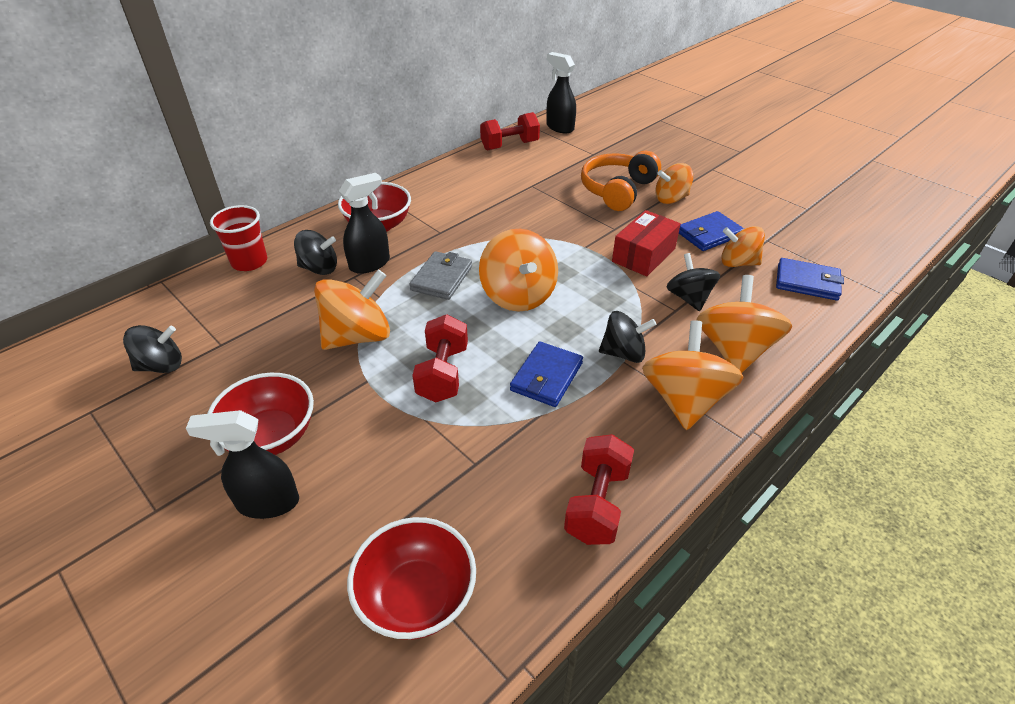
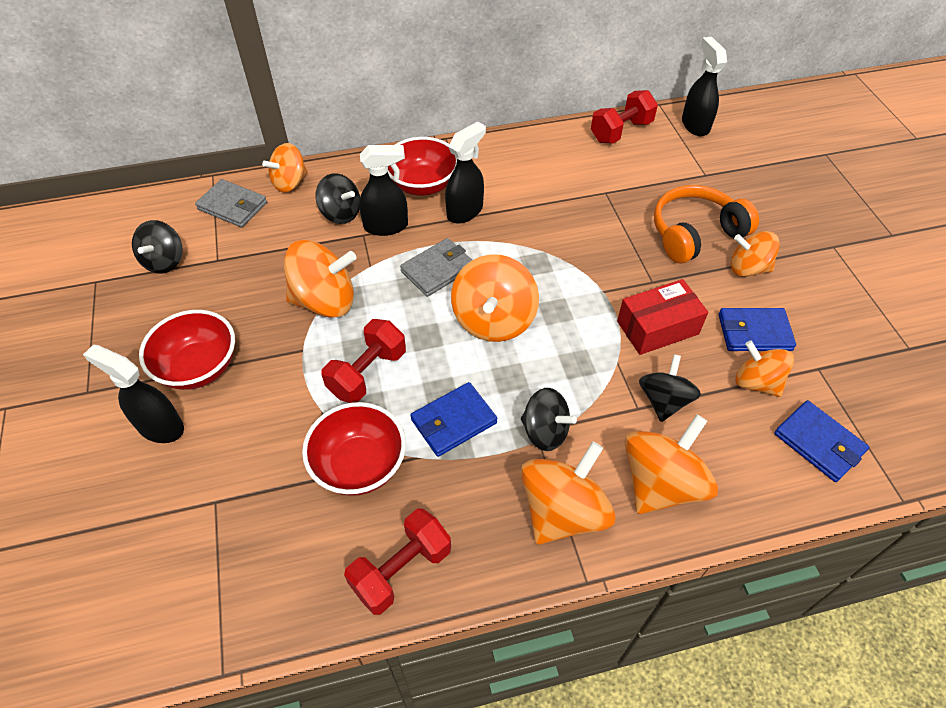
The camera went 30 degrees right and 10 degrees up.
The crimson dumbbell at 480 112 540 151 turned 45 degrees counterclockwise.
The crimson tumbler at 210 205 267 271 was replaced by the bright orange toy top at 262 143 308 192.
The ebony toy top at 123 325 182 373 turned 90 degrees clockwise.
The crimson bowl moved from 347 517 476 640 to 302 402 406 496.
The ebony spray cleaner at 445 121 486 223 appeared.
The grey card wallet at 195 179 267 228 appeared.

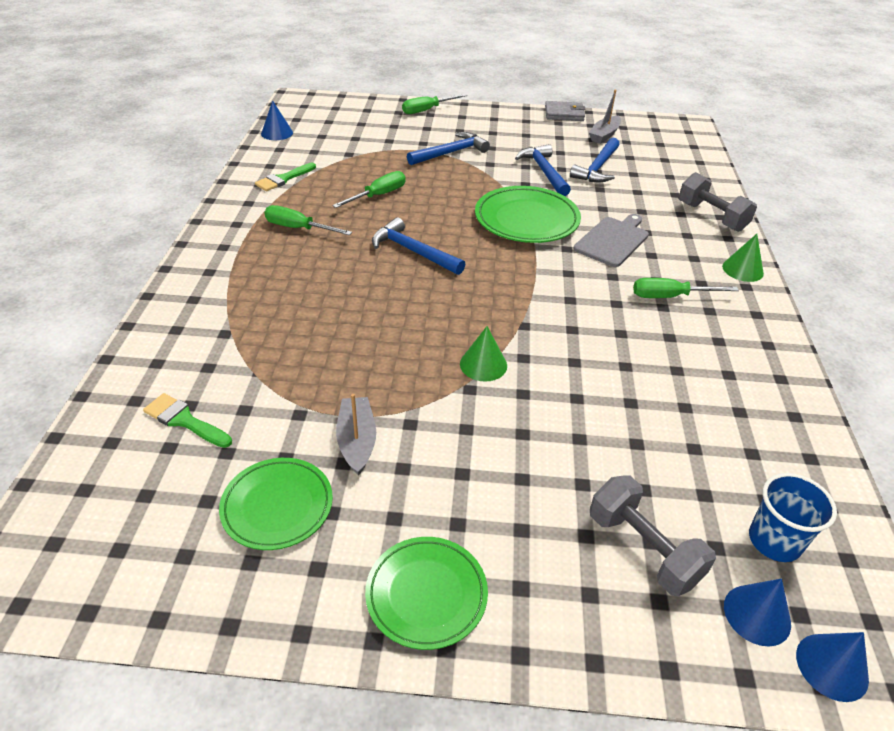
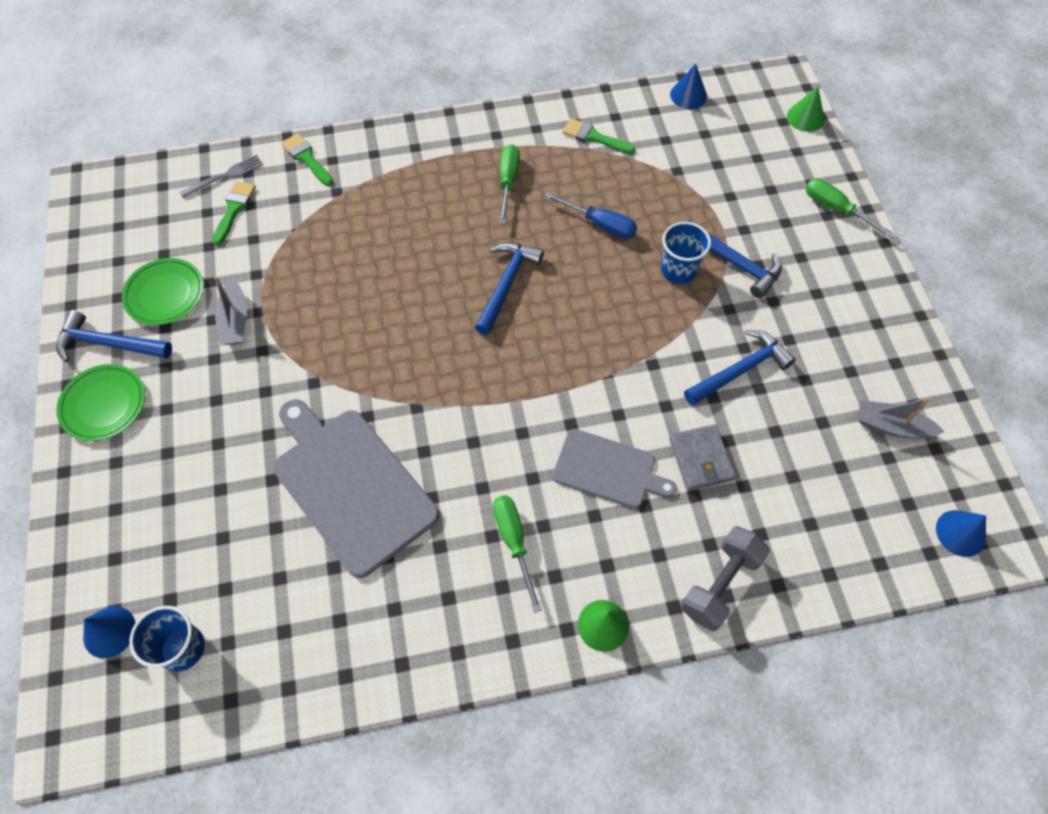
The camera went 75 degrees right and 20 degrees up.
The grey card wallet moved from 545 101 586 121 to 669 424 736 491.
The blue claw hammer moved from 570 138 620 182 to 56 310 172 362.
The leaf-green screwdriver at 332 171 406 208 became the blue screwdriver at 544 192 637 239.
The leaf-green dinner plate at 475 186 581 243 disappeared.
The leaf-green cone shape moved from 460 326 507 382 to 787 87 825 132.
The grey toy boat at 336 394 376 476 turned 105 degrees clockwise.
The grey dumbbell at 590 475 716 596 disappeared.
The blue cone shape moved from 796 632 869 702 to 936 510 986 557.
The leaf-green brush at 281 133 333 186 appeared.
The grey fork at 180 155 263 199 appeared.
The blue tumbler at 661 222 711 284 appeared.
The grey bread board at 273 399 439 578 appeared.

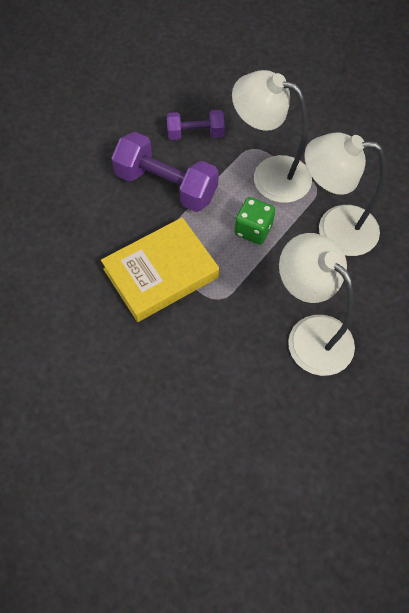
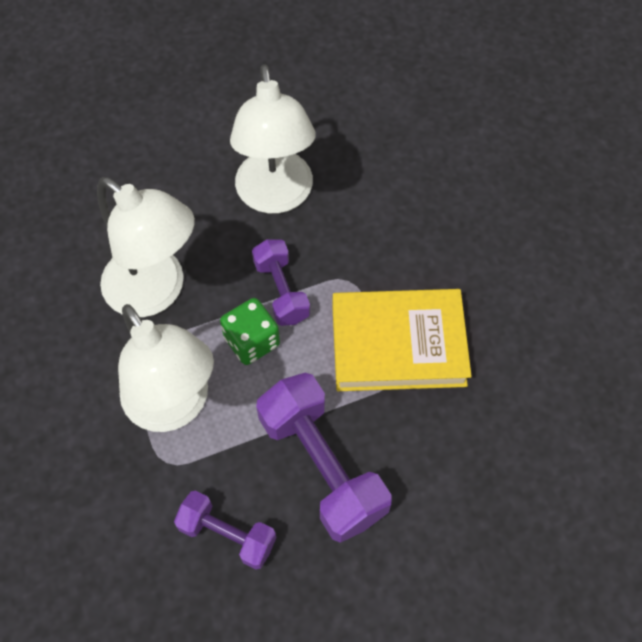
The camera went 150 degrees left and 0 degrees up.
The royal purple dumbbell at 252 239 310 326 appeared.

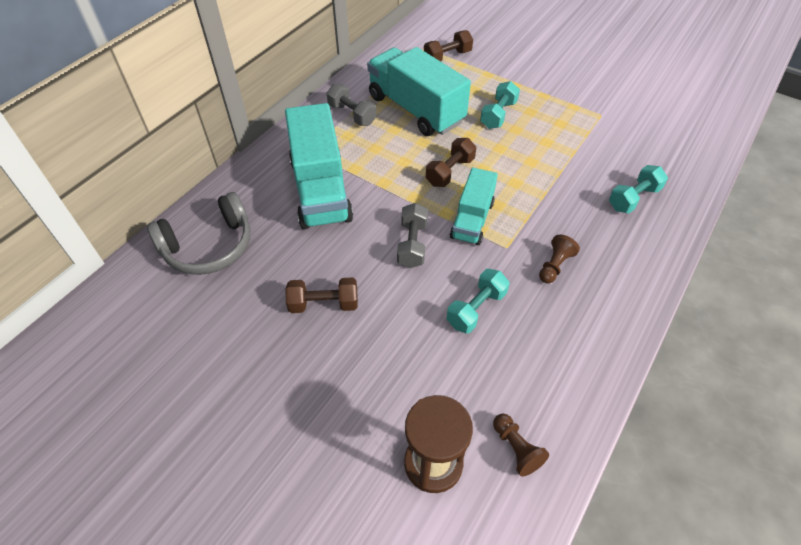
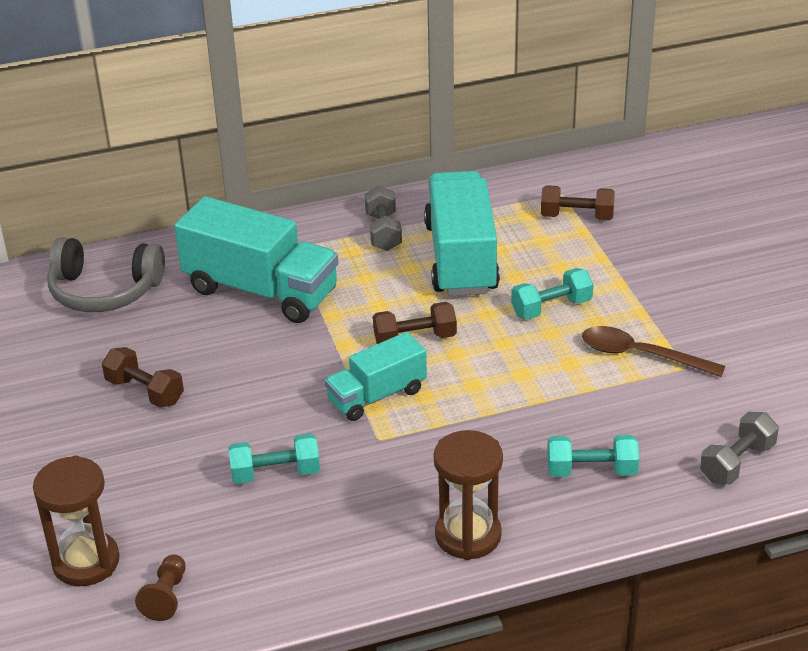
The camera went 40 degrees right and 15 degrees down.
The turquoise lorry at 285 103 353 229 turned 90 degrees counterclockwise.
The grey dumbbell moved from 397 203 428 268 to 700 412 779 485.
The russet game pawn at 539 235 580 283 disappeared.
The russet teaspoon at 582 326 725 377 appeared.
The russet sandglass at 434 430 503 560 appeared.

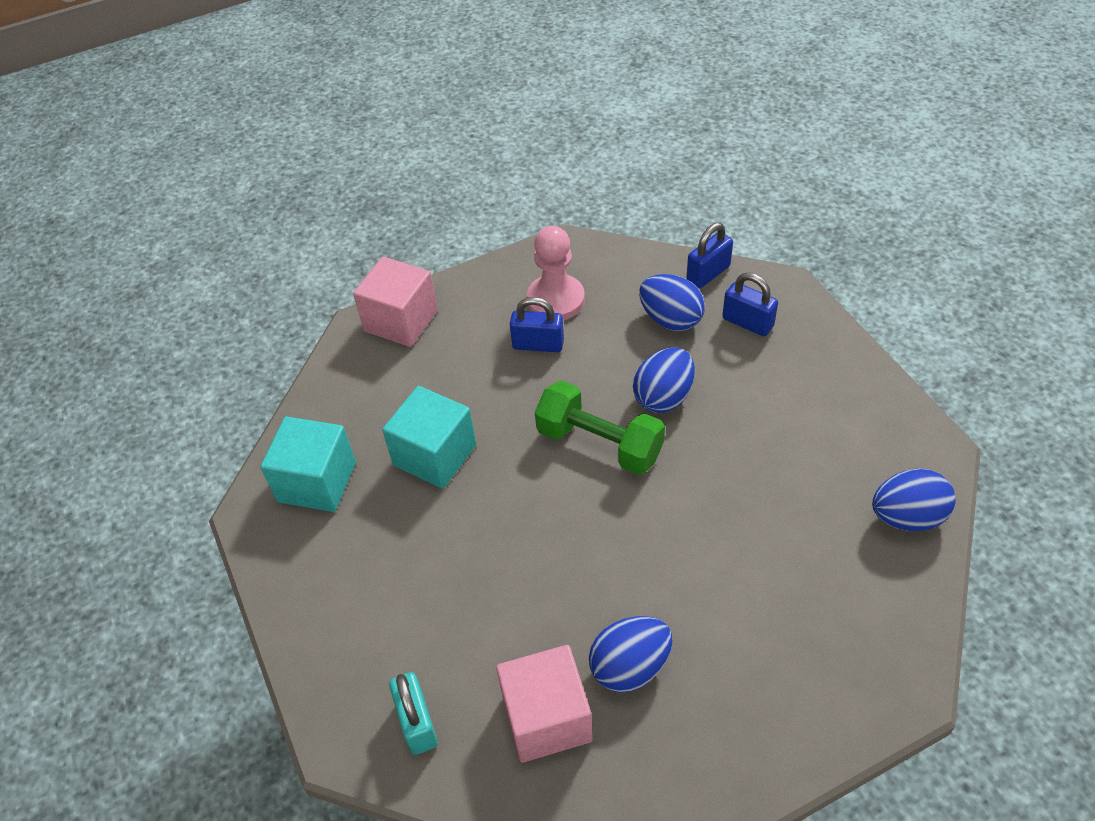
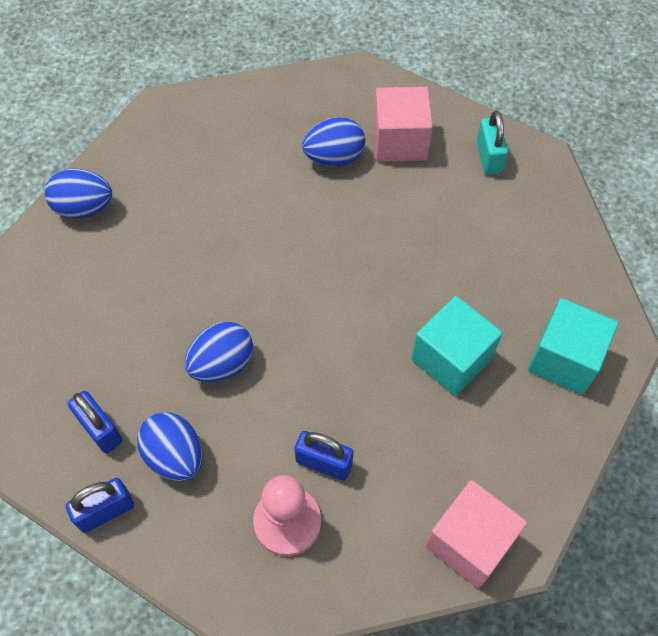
The camera went 170 degrees left and 10 degrees up.
The leaf-green dumbbell at 535 381 665 475 disappeared.

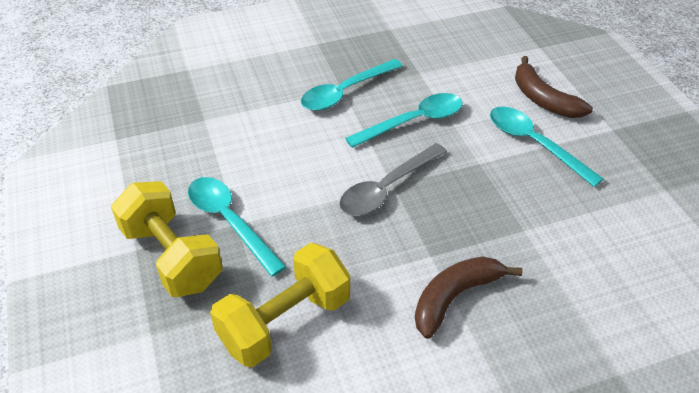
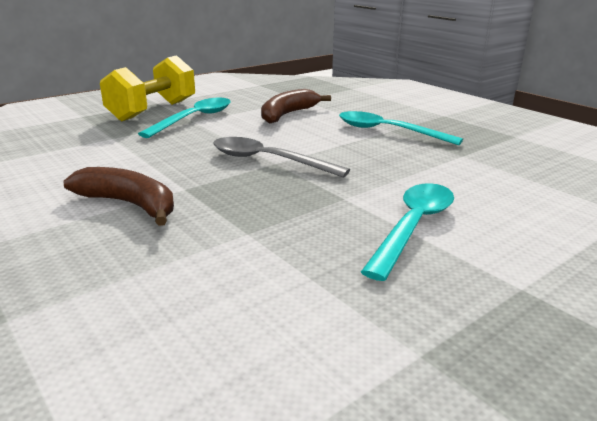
The camera went 70 degrees right and 20 degrees down.
The russet banana moved from 515 56 593 118 to 261 89 331 123.
The turquoise teaspoon at 345 93 463 148 disappeared.
The bright yellow dumbbell at 210 243 350 367 disappeared.

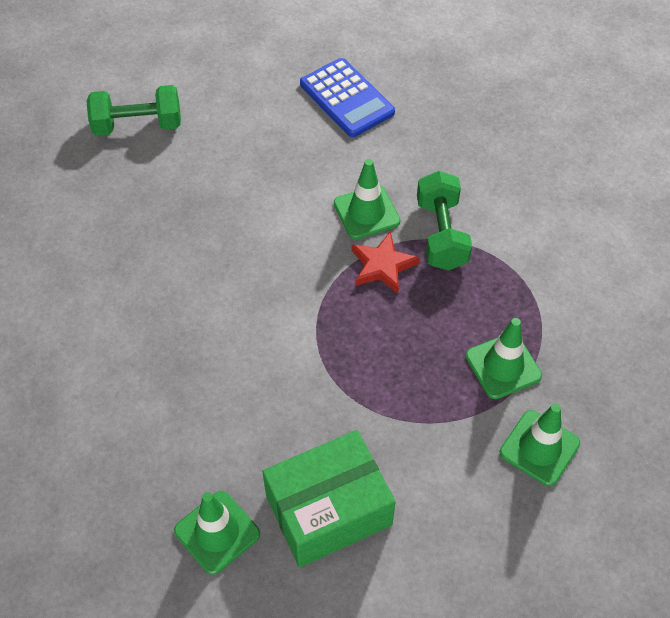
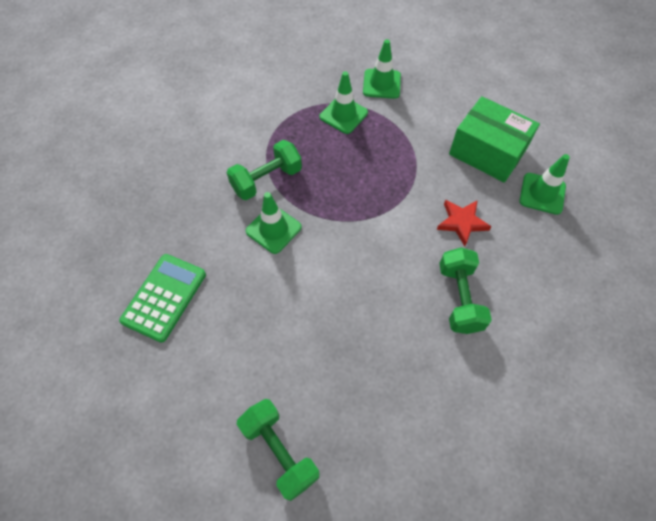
The camera went 120 degrees left and 5 degrees up.
The blue adding machine at 300 58 395 137 became the leaf-green adding machine at 119 254 206 343.
The crimson five-pointed star moved from 351 231 420 294 to 437 200 491 246.
The leaf-green dumbbell at 439 247 492 334 appeared.

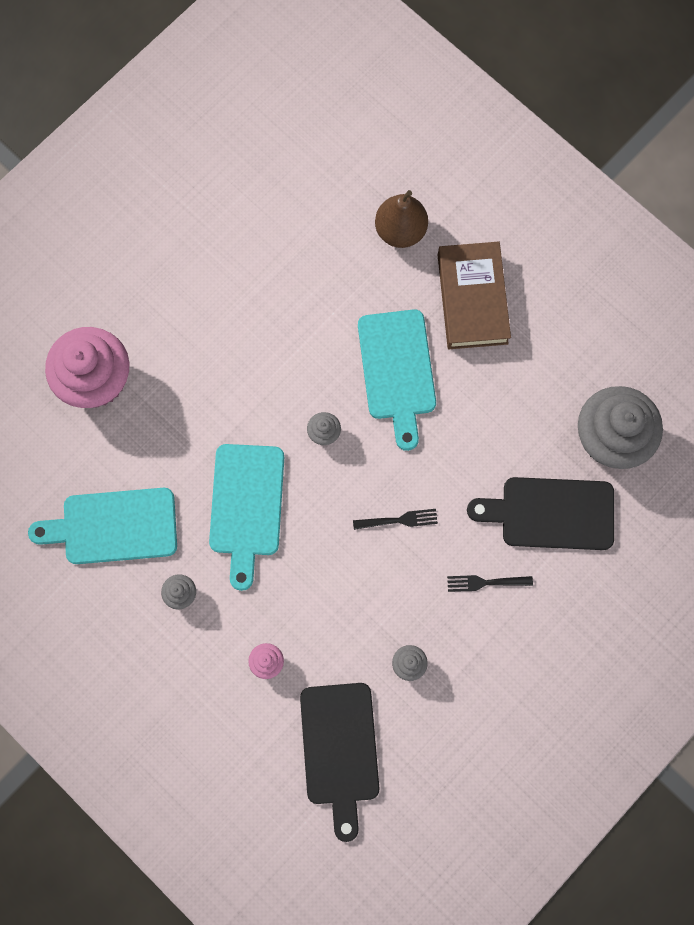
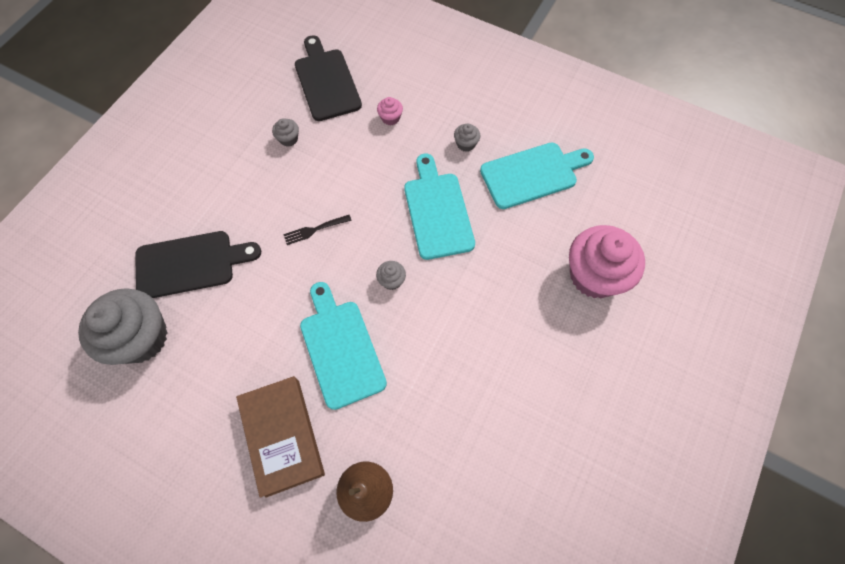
The camera went 165 degrees right and 10 degrees down.
The ebony fork at 447 575 533 592 disappeared.

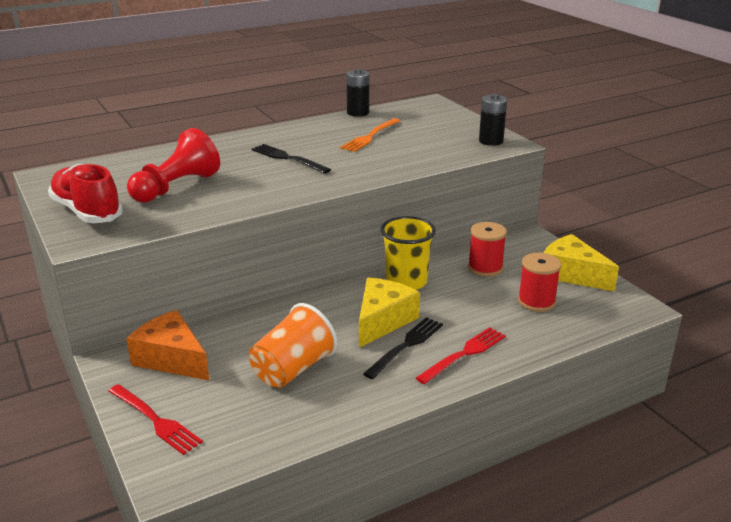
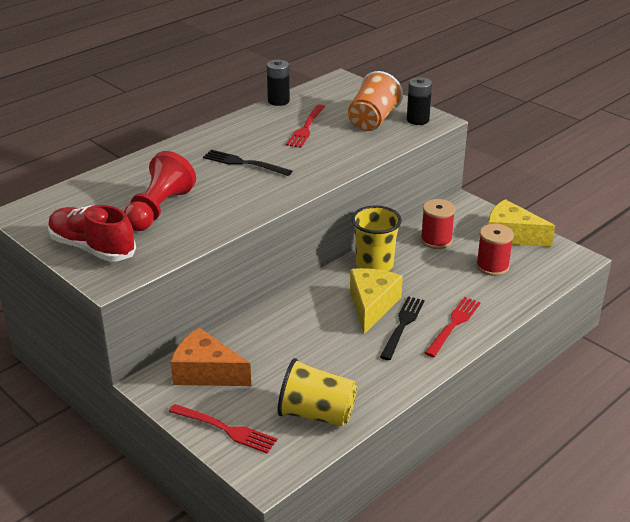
The camera went 15 degrees left and 5 degrees up.
The bright orange fork at 340 118 400 152 became the crimson fork at 286 104 325 148.
The bright orange tumbler moved from 249 303 337 388 to 348 71 403 131.
The bright yellow tumbler at 278 358 357 427 appeared.

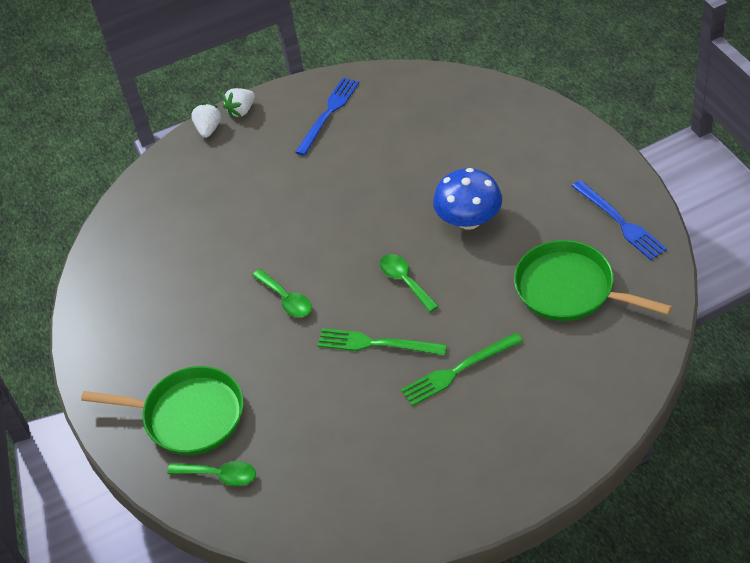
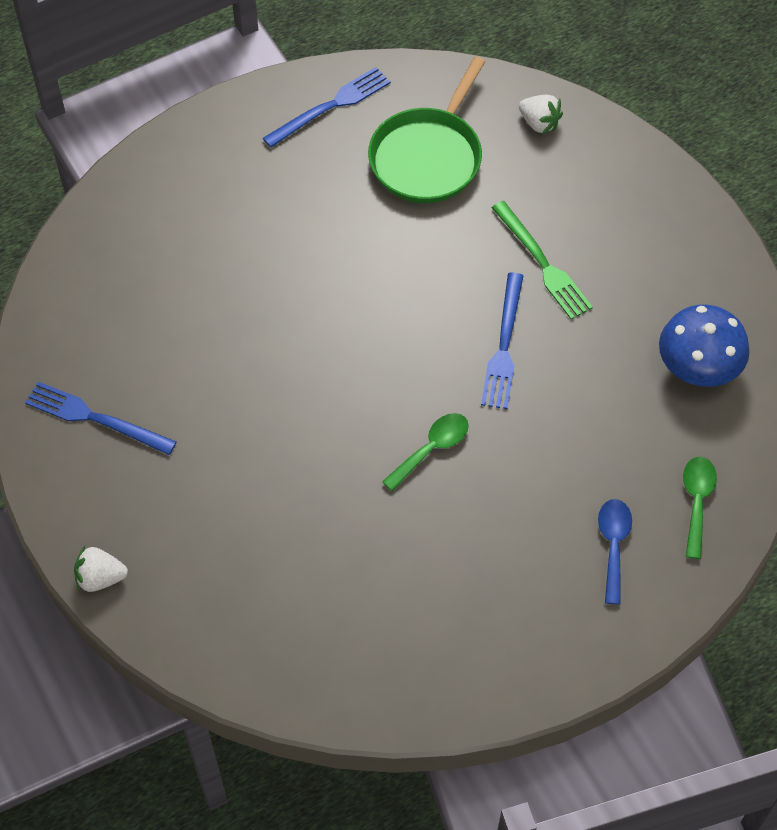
The camera went 100 degrees left and 10 degrees up.
The white toy strawberry moved from 223 88 255 118 to 519 95 563 135.
The blue toadstool moved from 433 168 502 230 to 659 305 750 387.
The leaf-green teaspoon at 380 254 439 312 disappeared.
The leaf-green fork at 317 328 447 356 became the blue fork at 481 272 524 409.
The leaf-green pan at 81 366 243 455 was replaced by the blue teaspoon at 598 499 632 605.

